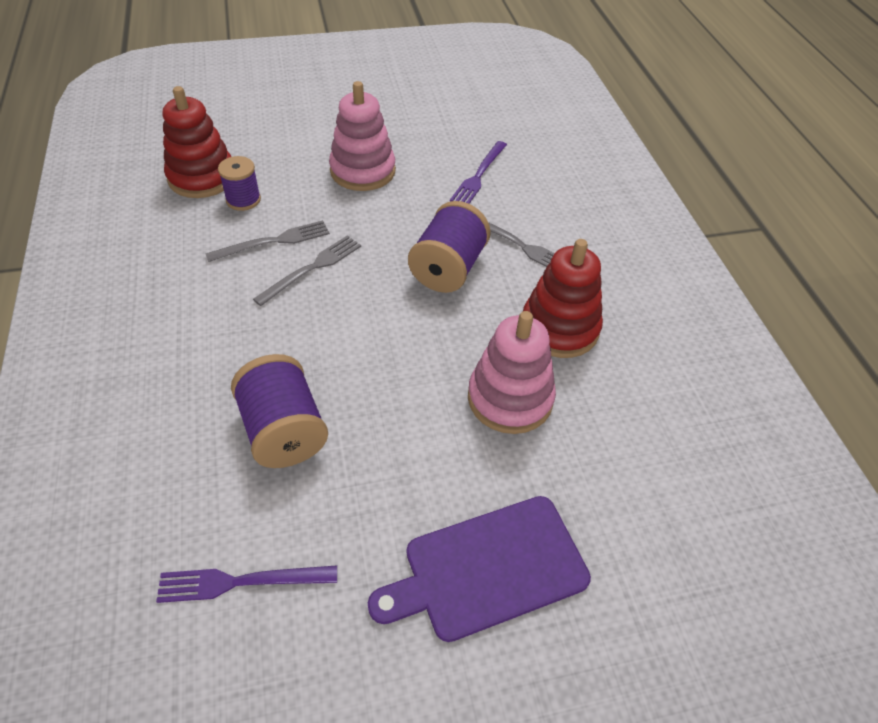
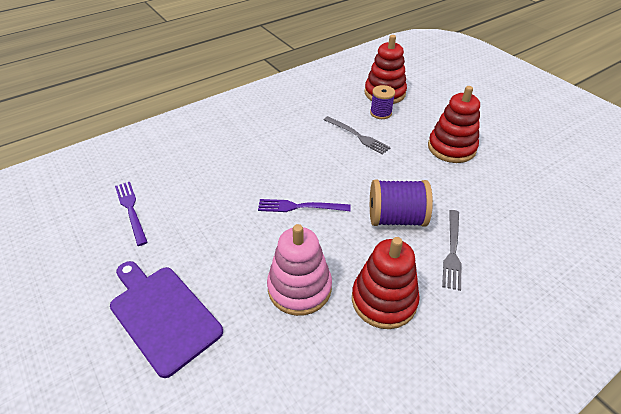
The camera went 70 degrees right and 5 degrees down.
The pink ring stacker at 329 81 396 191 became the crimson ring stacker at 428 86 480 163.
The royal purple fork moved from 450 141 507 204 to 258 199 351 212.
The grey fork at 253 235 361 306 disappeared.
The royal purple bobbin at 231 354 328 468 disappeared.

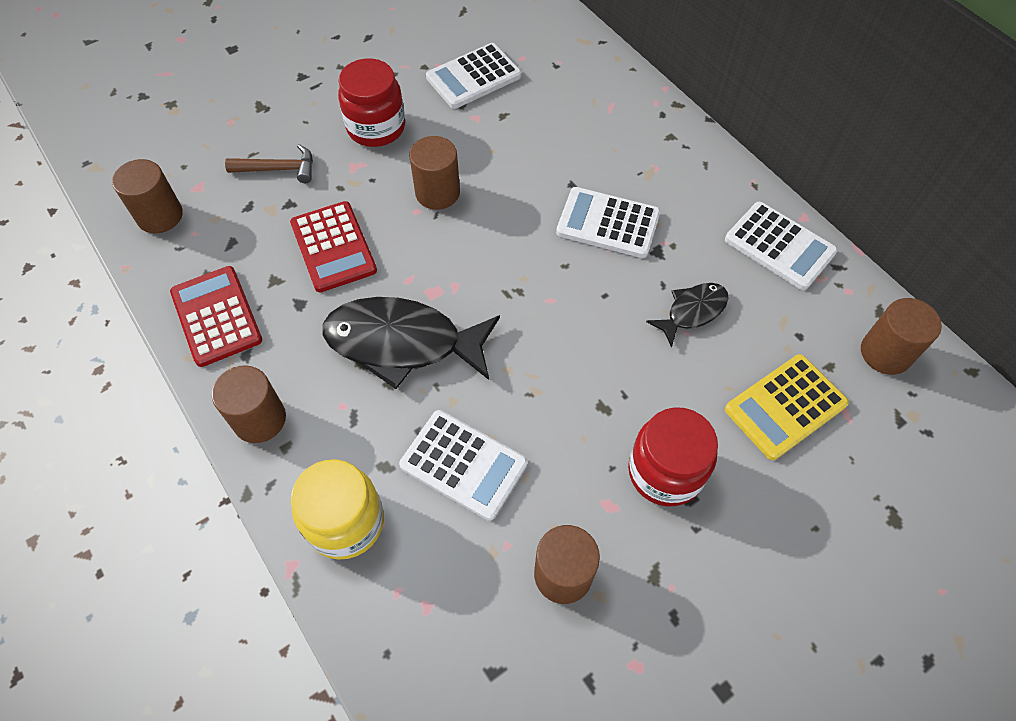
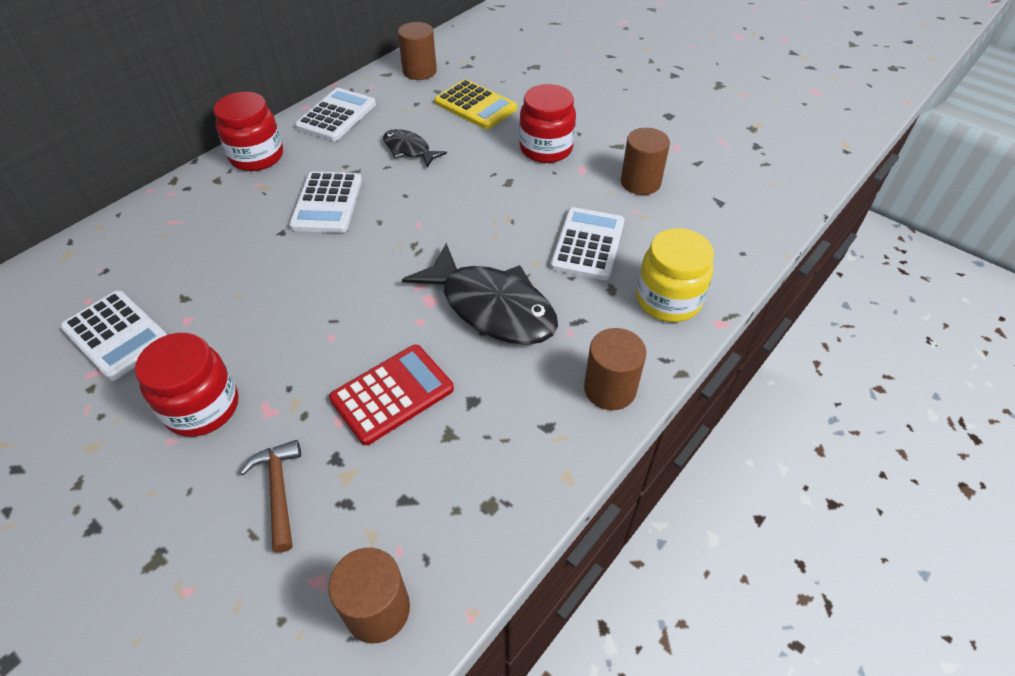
The camera went 105 degrees left and 10 degrees down.
The russet solid cylinder at 409 136 460 210 disappeared.
The crimson adding machine at 170 266 262 367 disappeared.
The ebony fish figure at 322 297 500 389 turned 45 degrees counterclockwise.
The crimson jar at 214 92 283 171 appeared.

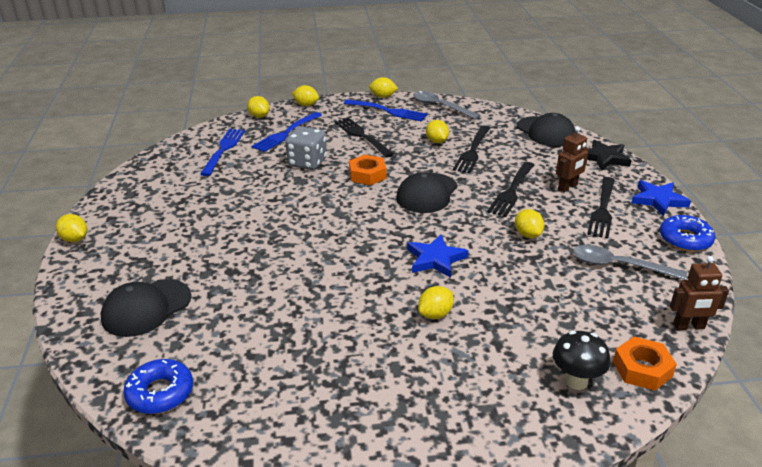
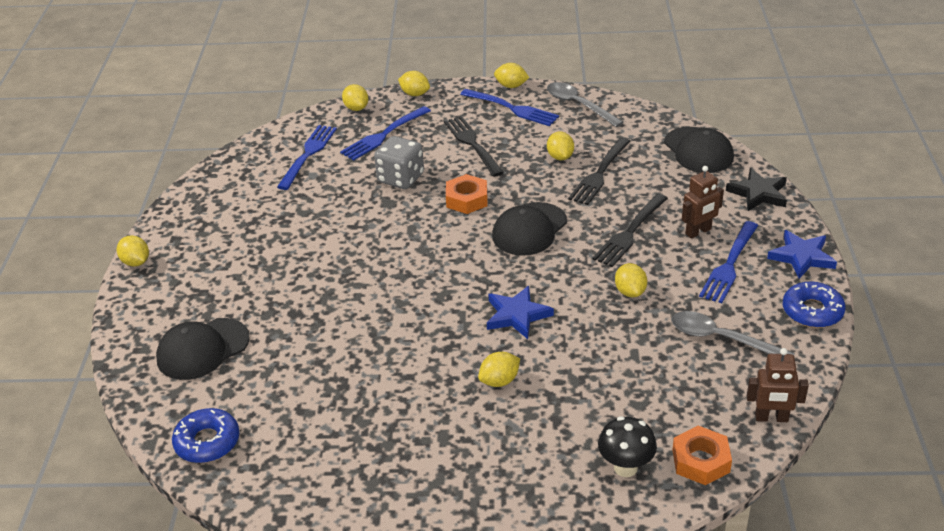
The camera went 10 degrees right and 5 degrees up.
The ebony fork at 587 177 615 238 became the blue fork at 699 221 758 303.

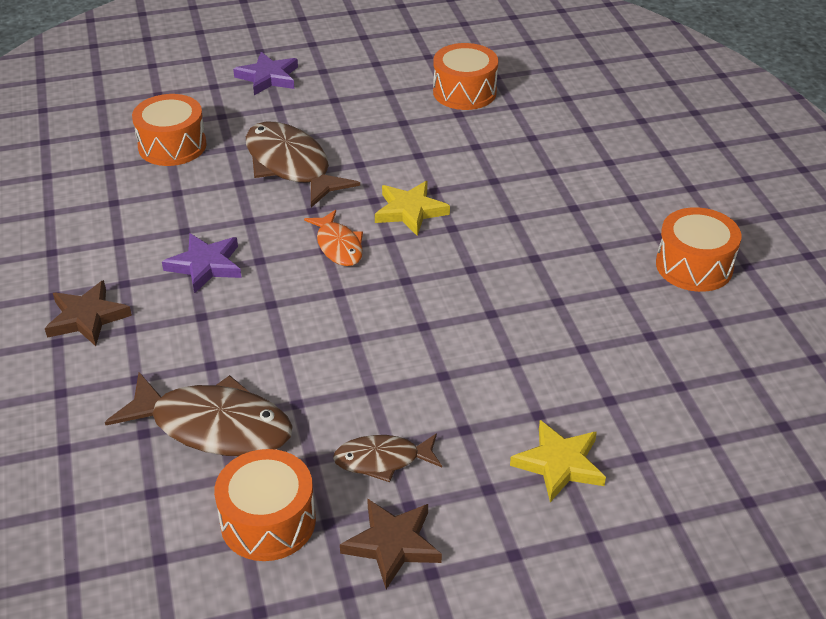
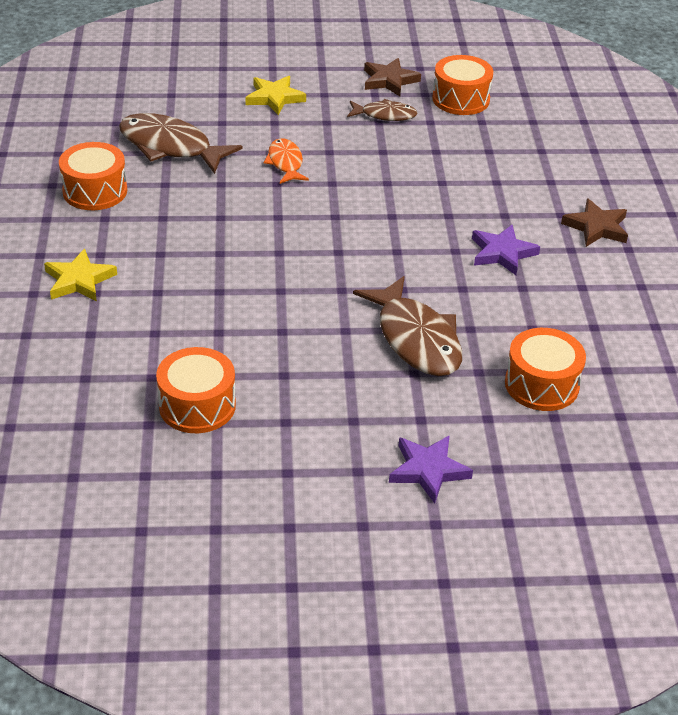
The camera went 170 degrees left and 0 degrees up.
The bright yellow five-pointed star moved from 375 181 450 236 to 44 249 117 301.
The bright orange fish figure moved from 304 210 363 266 to 263 138 309 184.
The russet fish figure moved from 105 372 293 456 to 119 113 243 174.

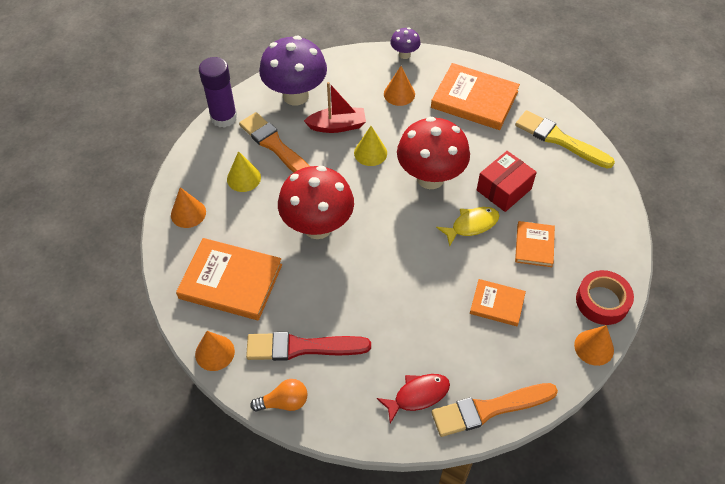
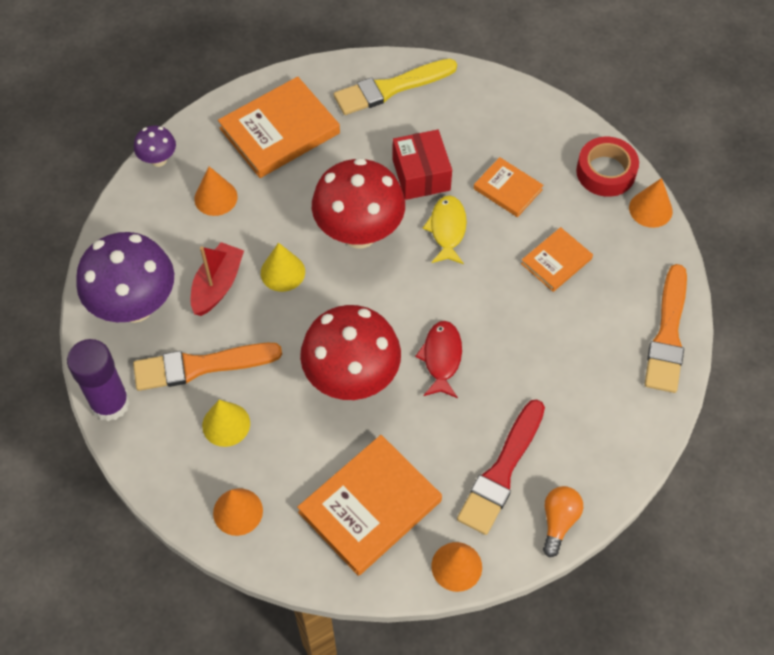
The camera went 60 degrees left and 5 degrees up.
The crimson fish figure moved from 377 374 450 423 to 415 321 462 398.

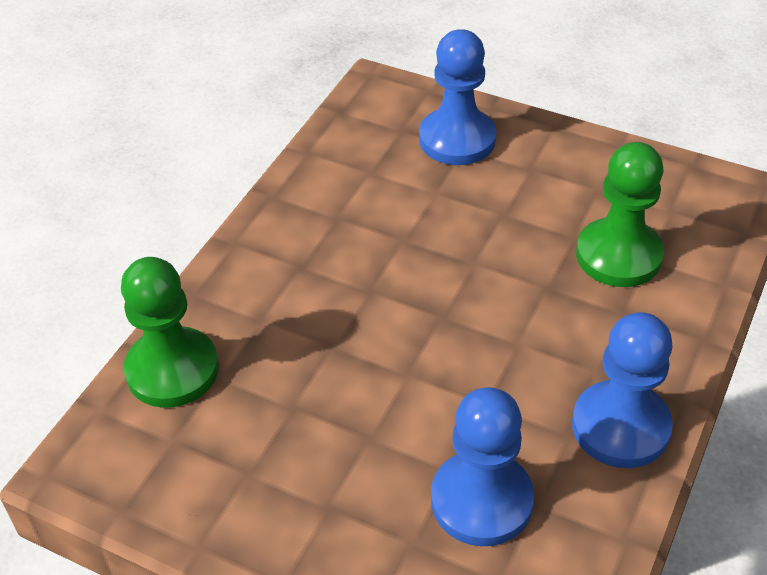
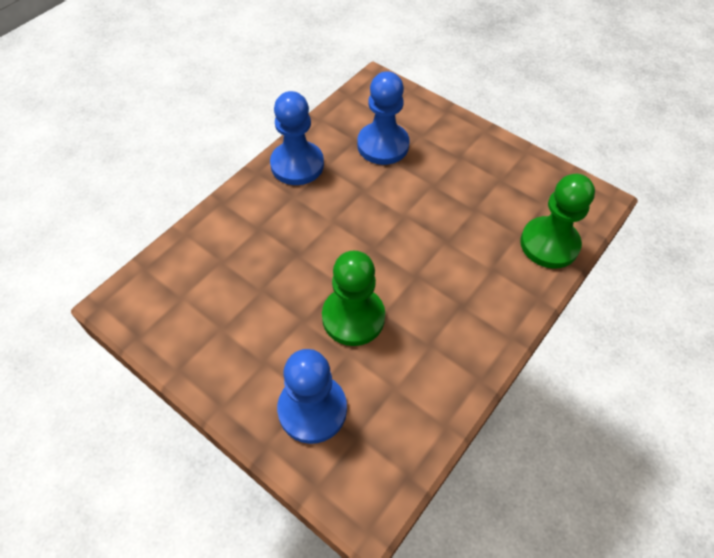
The camera went 170 degrees left and 10 degrees up.
The leaf-green game pawn moved from 576 142 664 287 to 322 251 385 346.

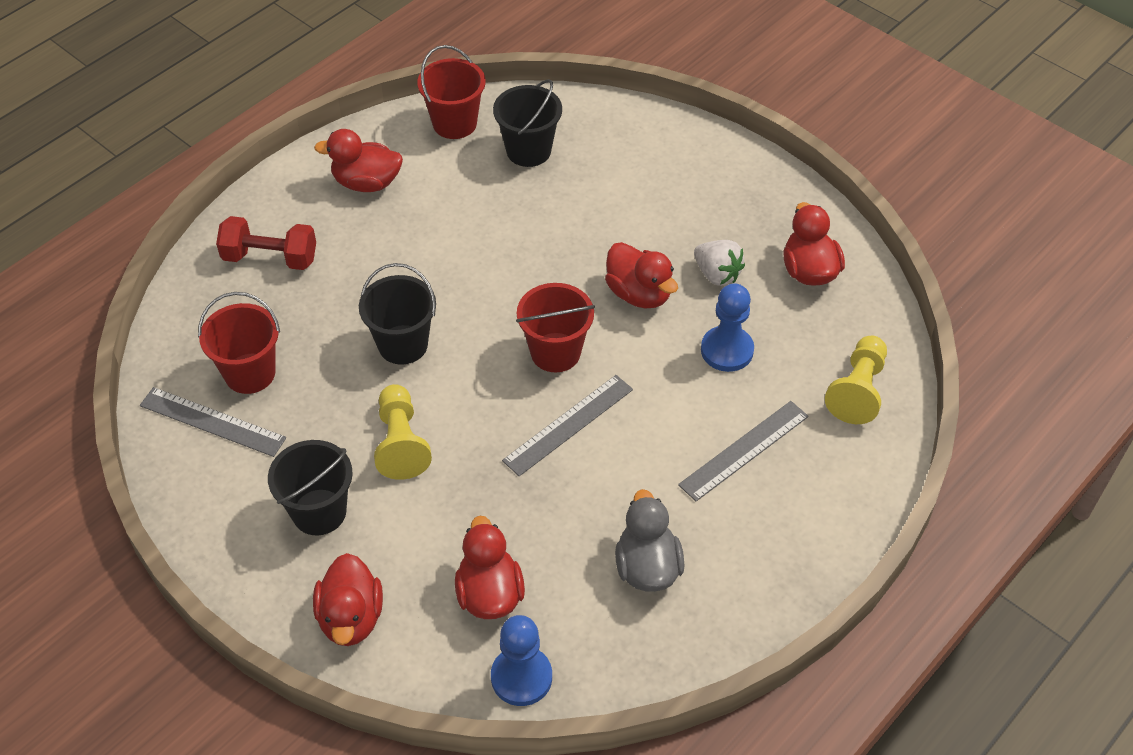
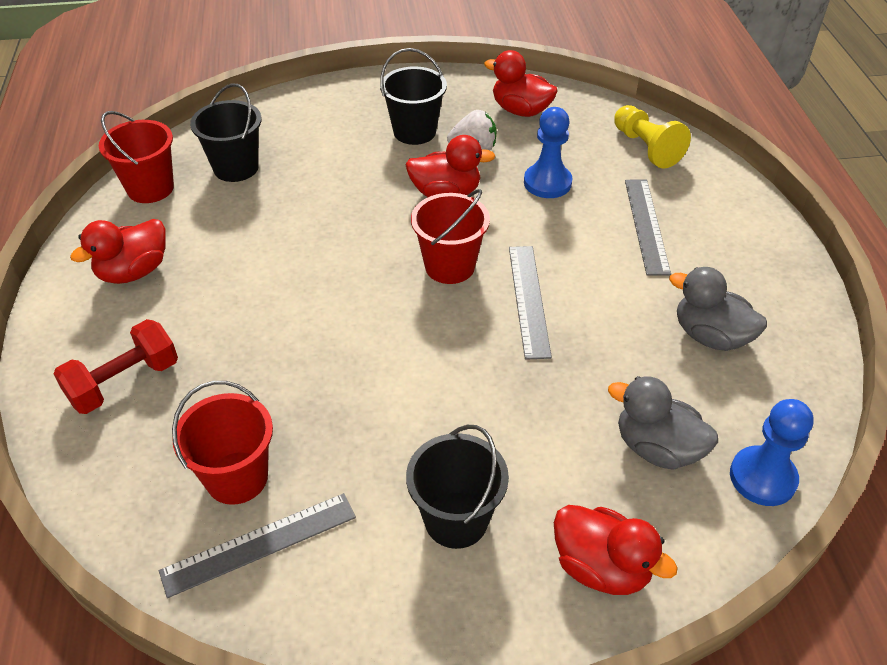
The camera went 50 degrees left and 5 degrees down.
The ebony sand bucket moved from 359 263 436 365 to 380 48 447 145.
The bright yellow game pawn at 374 384 432 480 disappeared.
The crimson rubber duck at 455 516 525 619 became the grey rubber duck at 608 376 718 470.

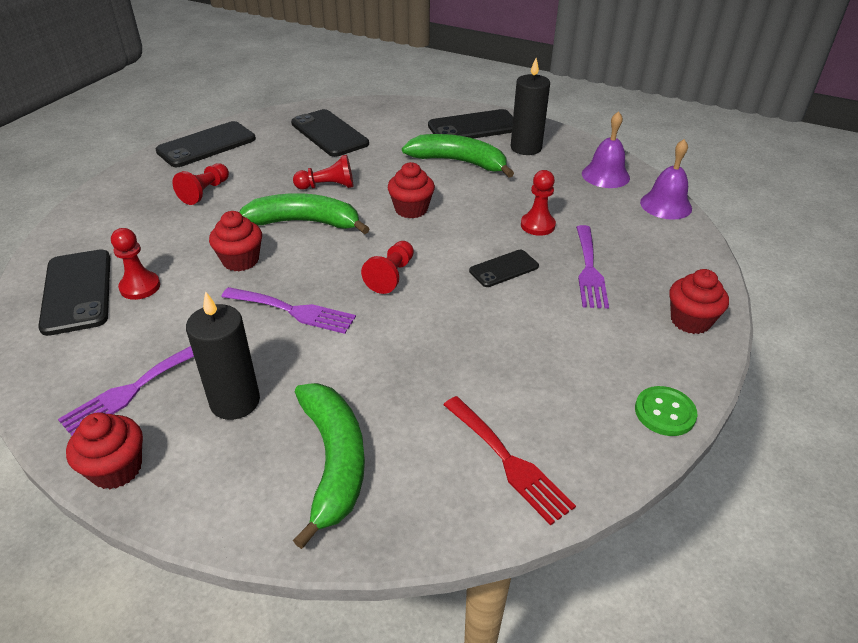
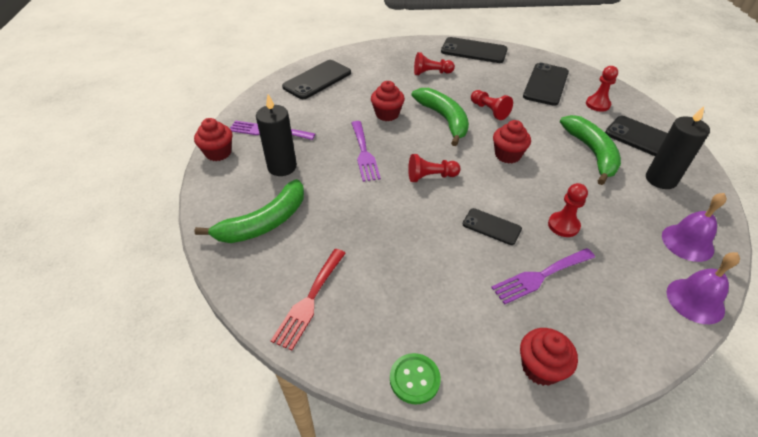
The camera went 60 degrees right and 5 degrees up.
The crimson game pawn moved from 111 228 160 300 to 586 66 618 112.

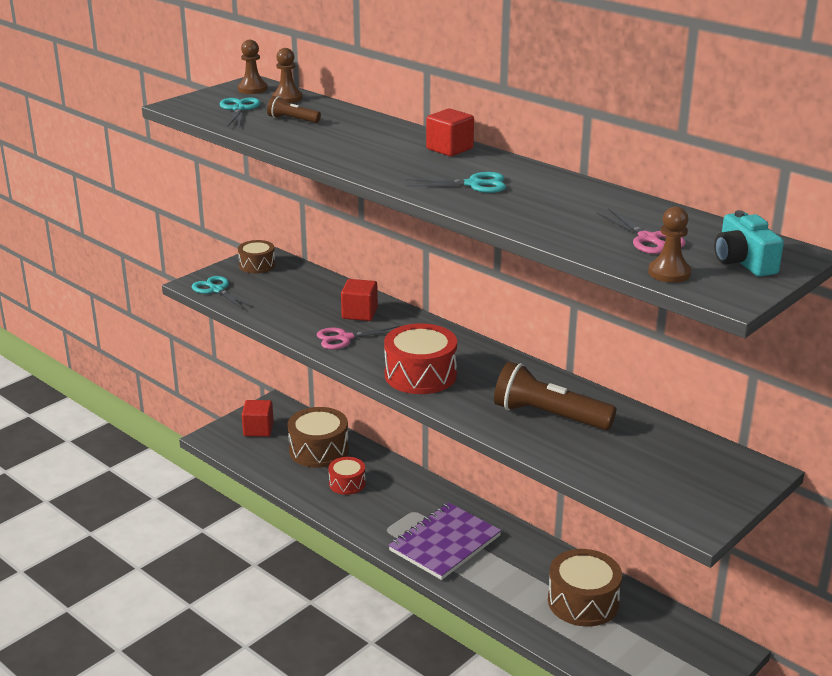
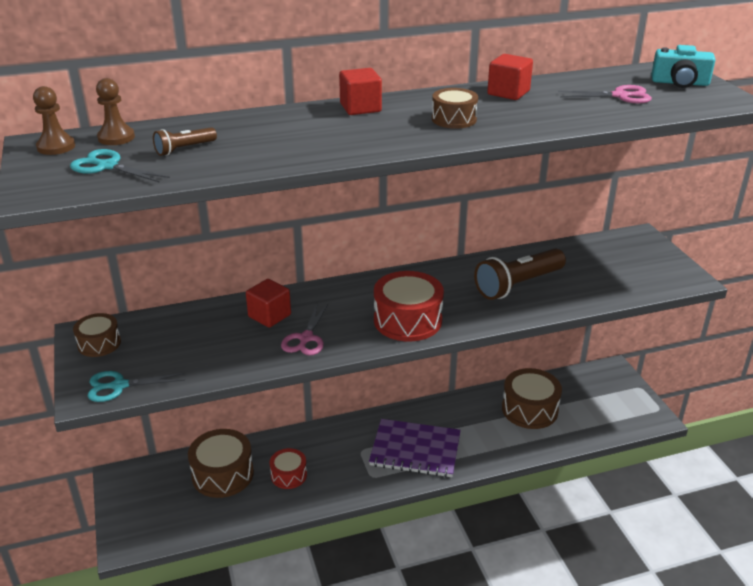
The camera went 60 degrees left and 5 degrees up.
The turquoise scissors at 406 172 506 193 was replaced by the russet toy drum at 432 88 478 129.
The russet game pawn at 648 206 691 283 disappeared.
The crimson block moved from 242 400 274 437 to 487 54 533 100.
The royal purple notepad at 388 503 501 580 turned 60 degrees counterclockwise.

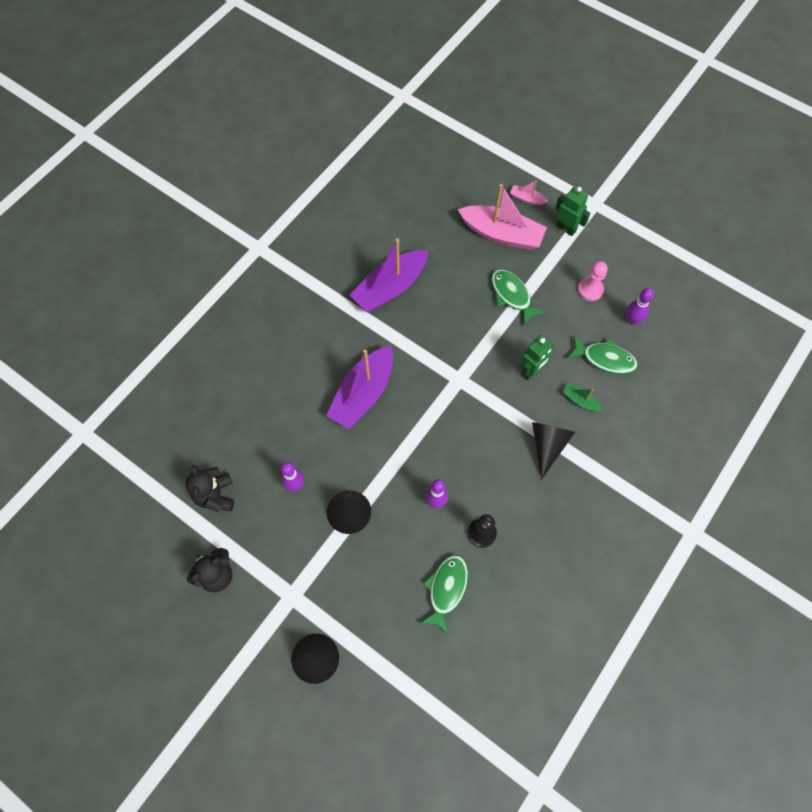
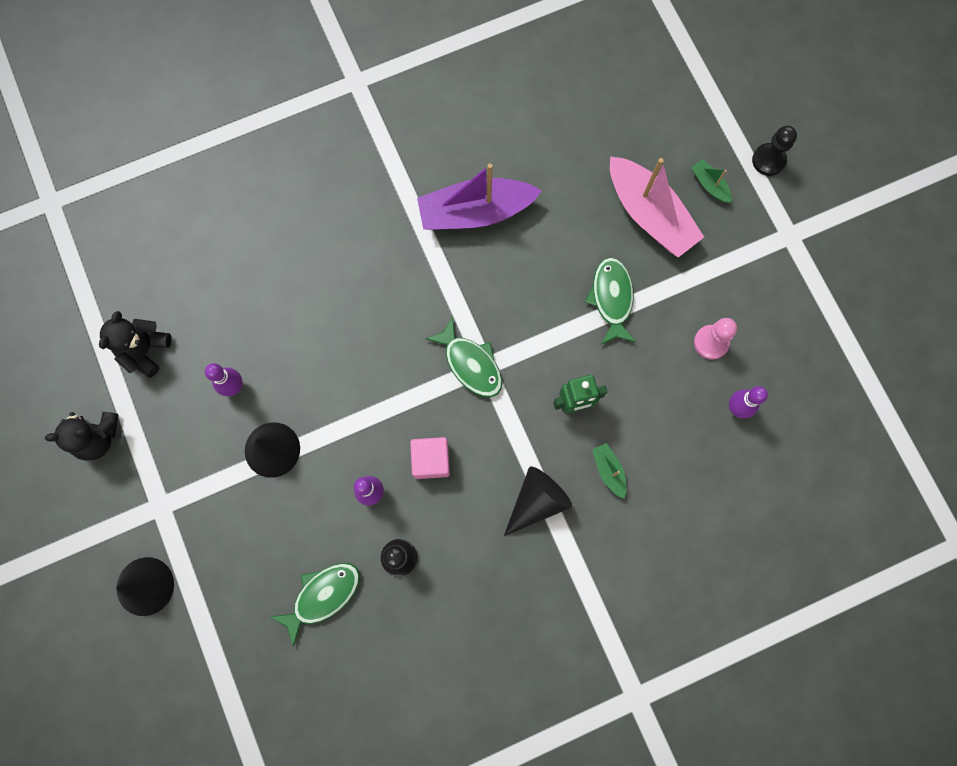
The camera went 30 degrees right and 10 degrees up.
The pink toy boat at 510 180 548 205 became the leaf-green toy boat at 691 159 732 203.
The leaf-green toy robot at 555 187 591 236 disappeared.
The leaf-green fish figure moved from 567 335 638 374 to 425 316 502 397.
The royal purple toy boat at 326 346 393 429 disappeared.
The ebony game pawn at 752 125 797 176 appeared.
The pink block at 410 437 450 479 appeared.

